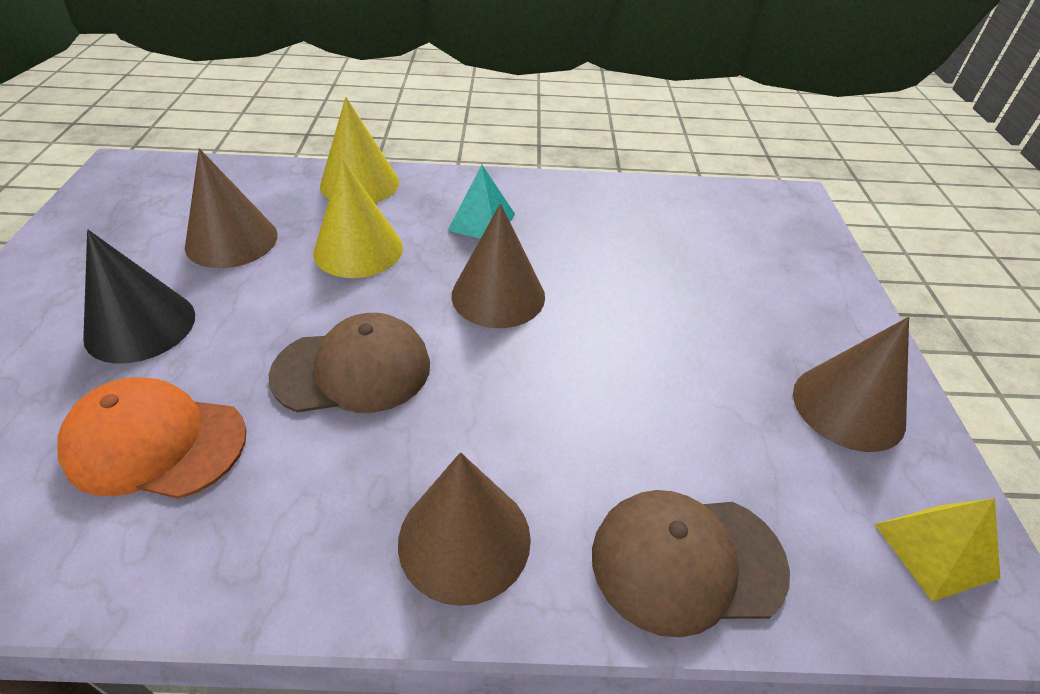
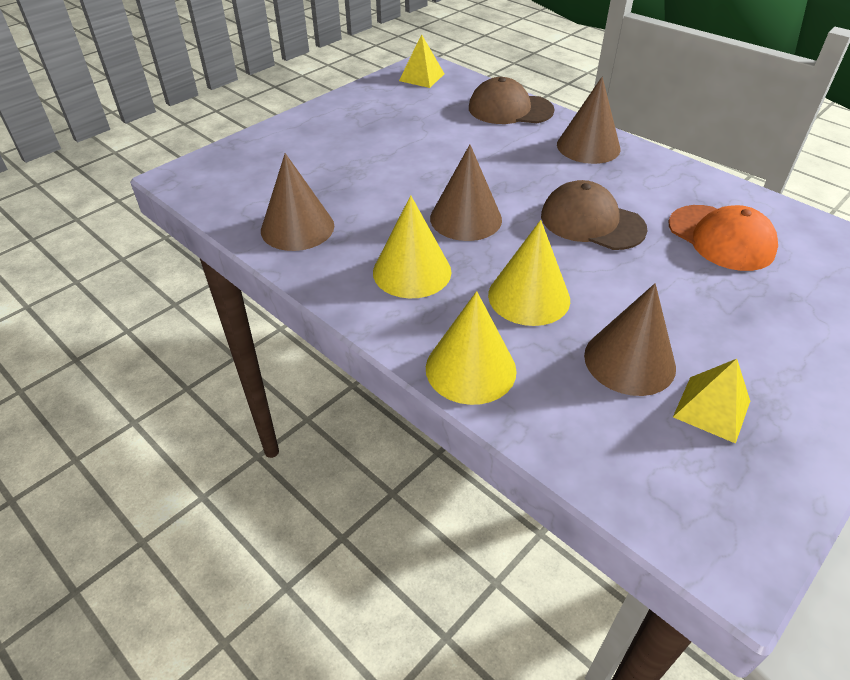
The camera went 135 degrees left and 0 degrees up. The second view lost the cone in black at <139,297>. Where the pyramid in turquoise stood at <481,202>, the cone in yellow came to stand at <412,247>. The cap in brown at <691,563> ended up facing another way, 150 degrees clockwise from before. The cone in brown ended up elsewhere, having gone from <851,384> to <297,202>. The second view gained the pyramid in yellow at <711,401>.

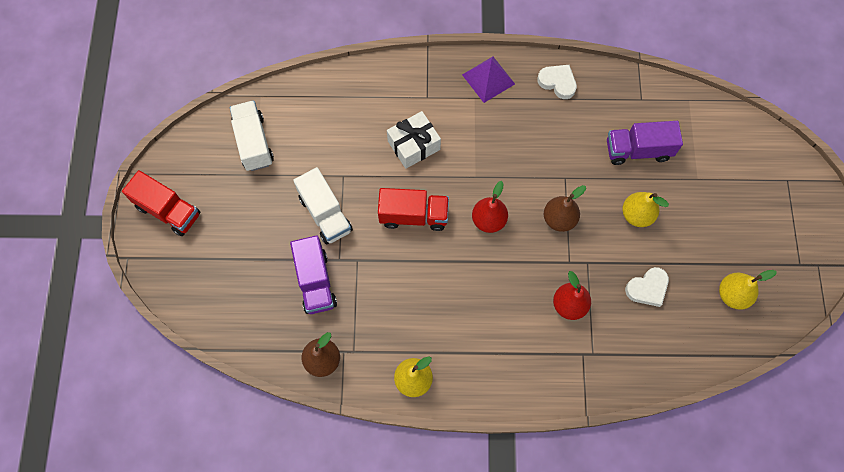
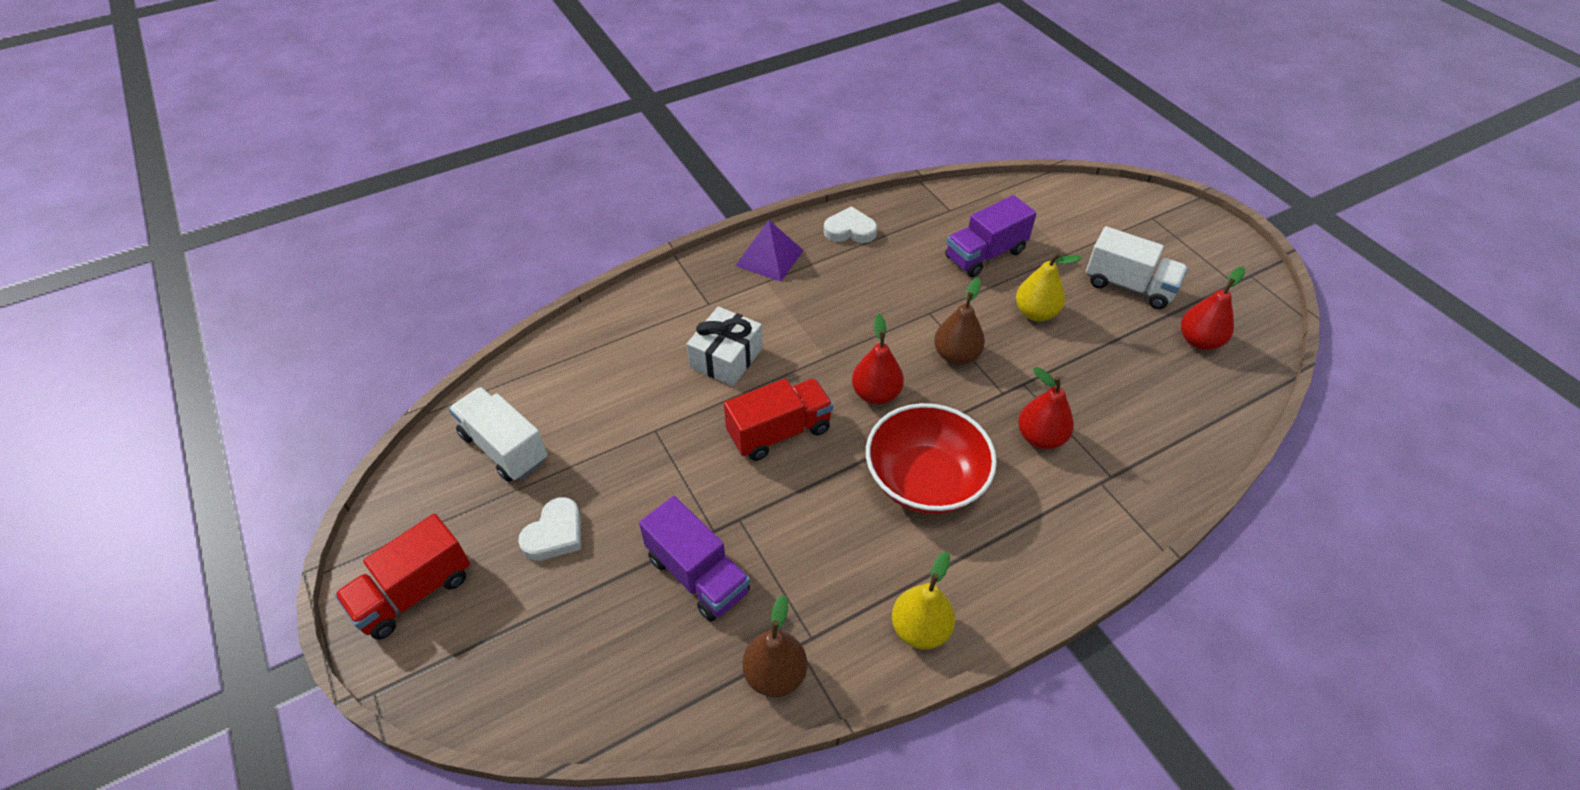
The camera went 30 degrees left and 20 degrees down. The truck in red at <161,203> ended up facing another way, 135 degrees clockwise from before. The truck in white ended up elsewhere, having gone from <323,205> to <1137,267>. The heart in white ended up elsewhere, having gone from <647,287> to <549,529>. What was the pear in yellow at <748,290> turned into the pear in red at <1213,308>. The second view gained the bowl in red at <931,458>.

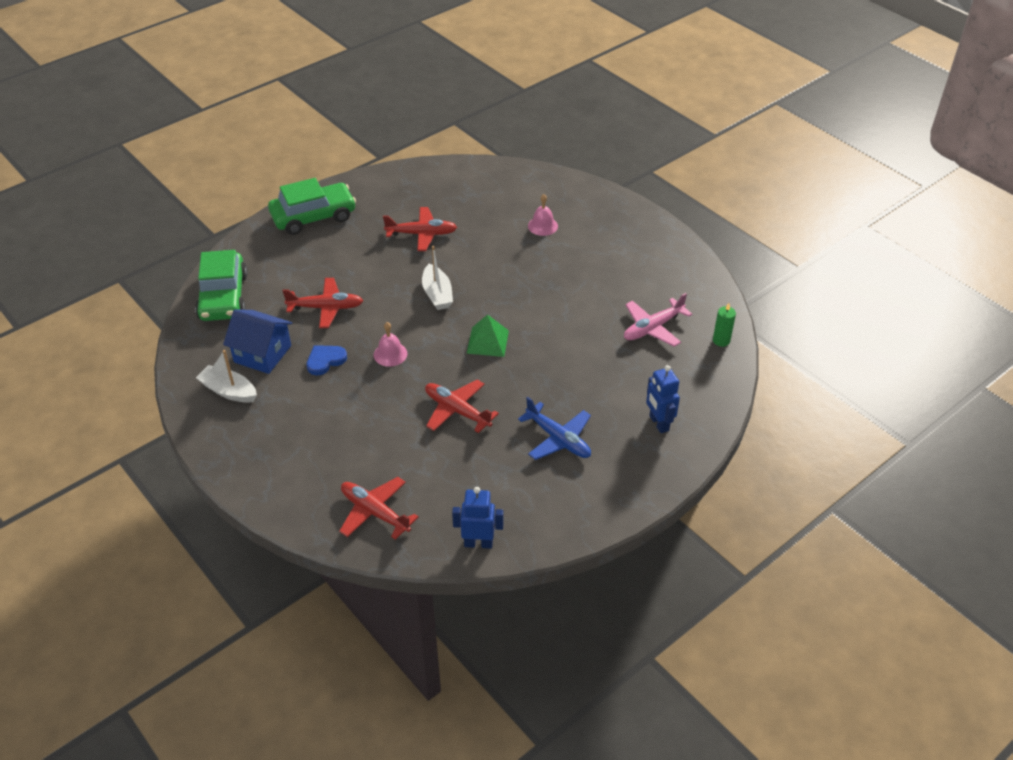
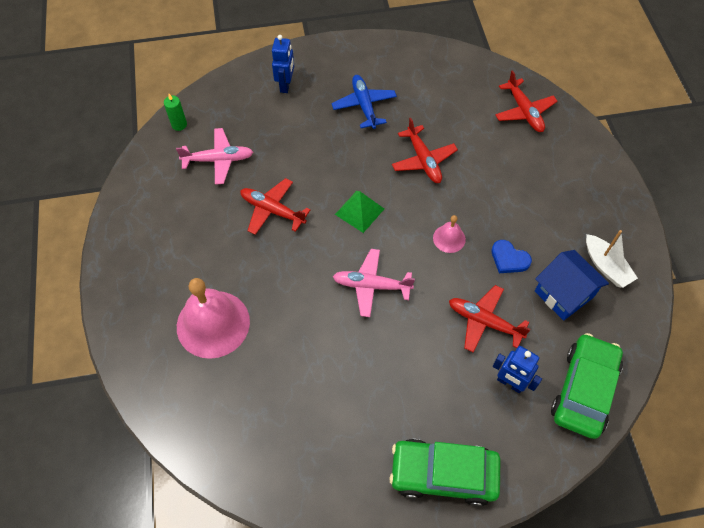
The camera went 150 degrees left and 15 degrees up. The heart in blue at <327,360> ended up facing another way, 45 degrees clockwise from before. The plane in red ended up elsewhere, having gone from <420,229> to <275,206>. Where the boat in white stood at <437,278>, the plane in pink came to stand at <374,283>. The robot in blue ended up elsewhere, having gone from <478,518> to <517,369>. The size of the bell in pink at <543,215> changed by a factor of 2.10.

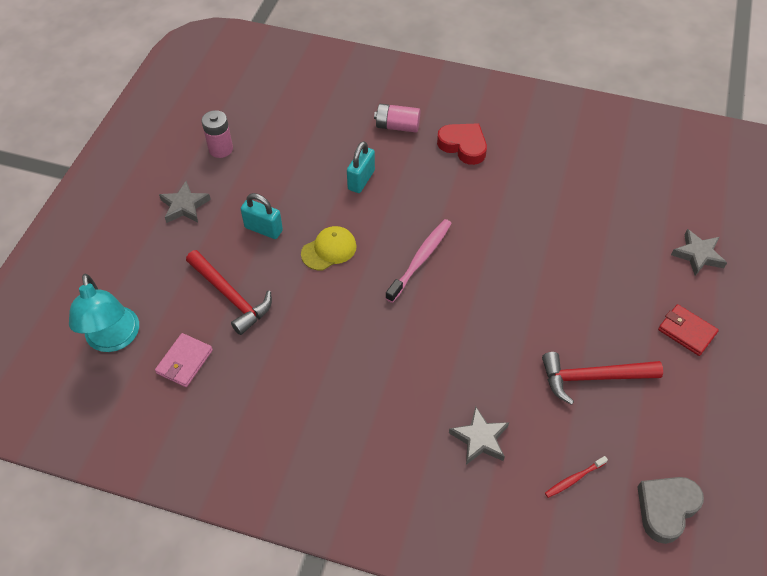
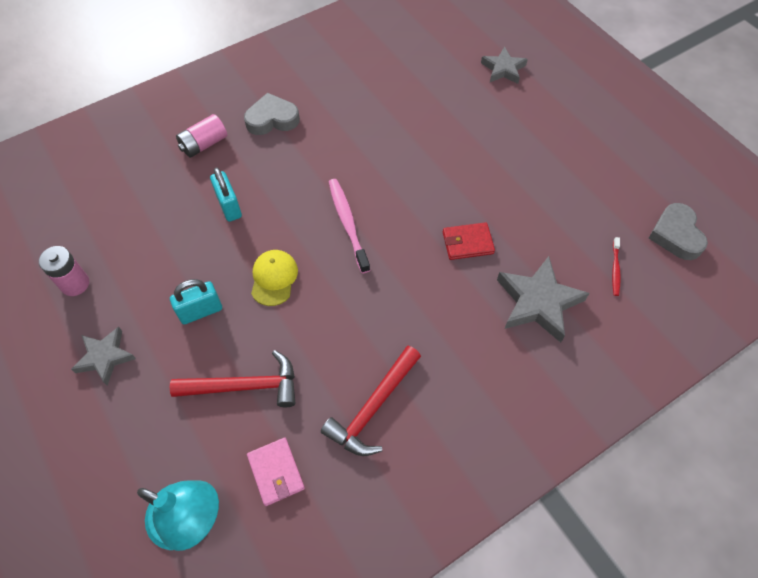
The camera went 50 degrees left and 5 degrees up. What was the heart in red at <462,144> turned into the heart in grey at <272,114>. The size of the star in grey at <479,435> changed by a factor of 1.58. The hammer in red ended up elsewhere, having gone from <602,378> to <371,401>. The wallet in red ended up elsewhere, having gone from <688,330> to <469,241>.

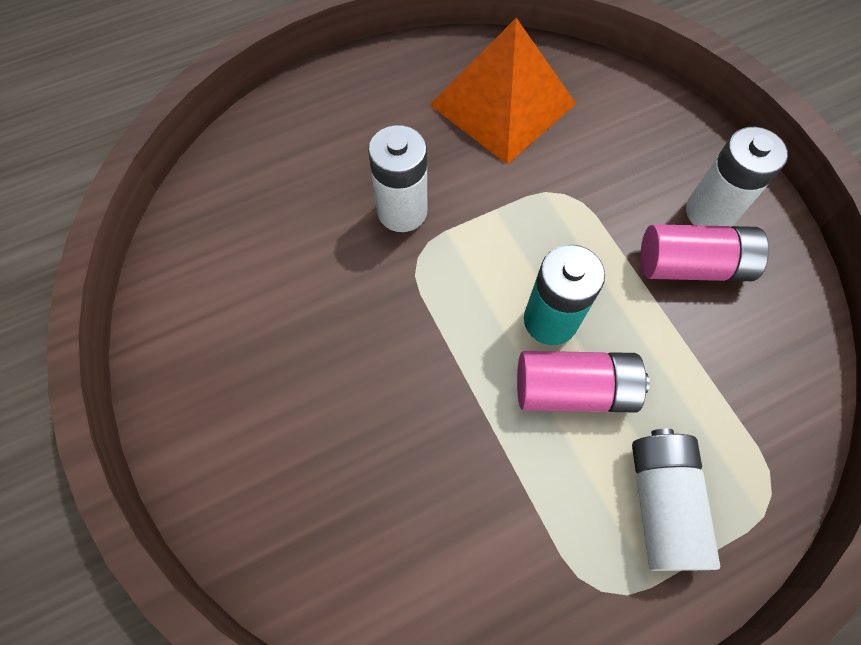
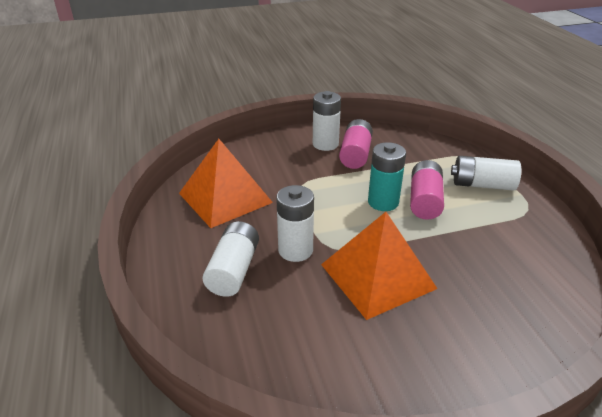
The camera went 80 degrees left and 30 degrees down. The second view gained the battery in white at <230,259>. The second view gained the pyramid in orange at <379,266>.

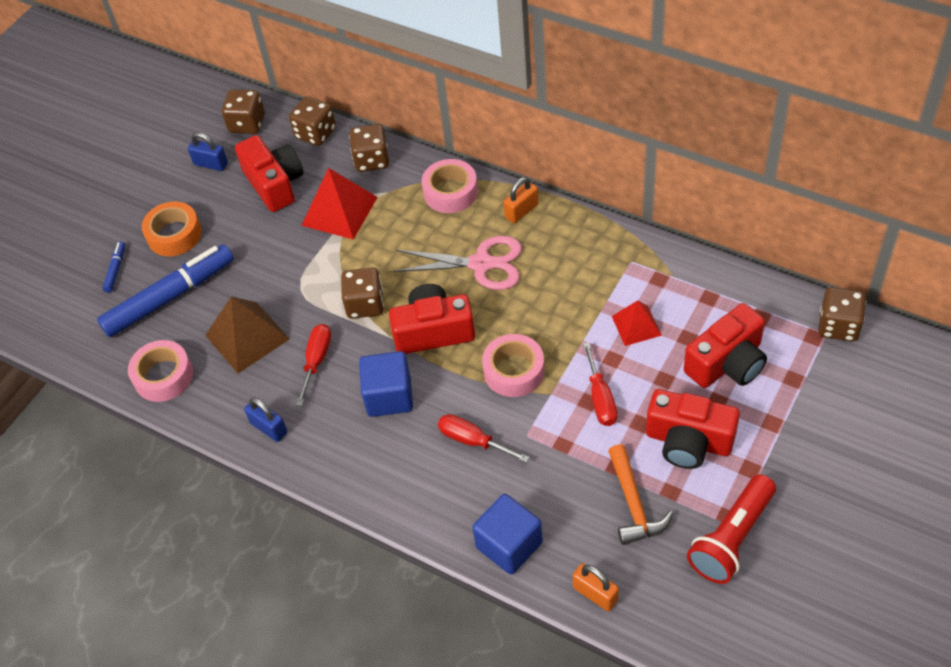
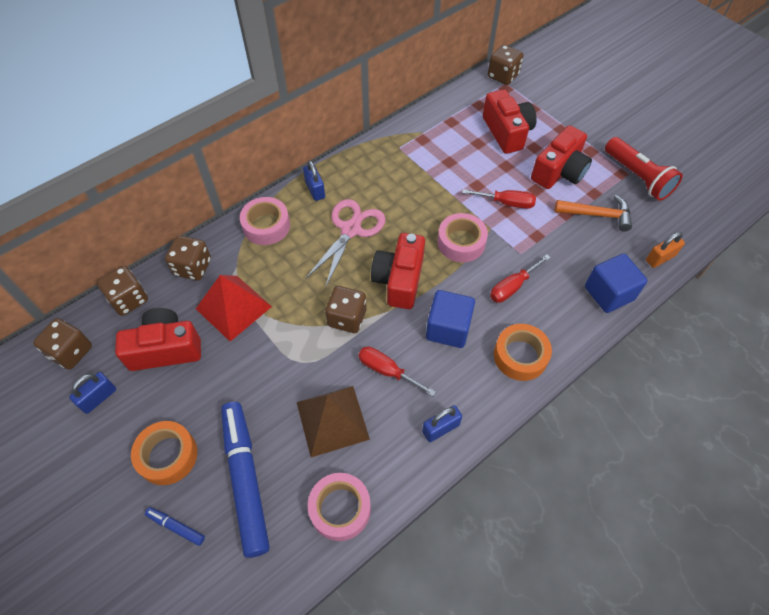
The camera went 75 degrees left and 5 degrees up. What was the padlock in orange at <521,200> turned into the padlock in blue at <314,180>. The second view lost the pyramid in red at <637,323>. The second view gained the tape in orange at <523,352>.

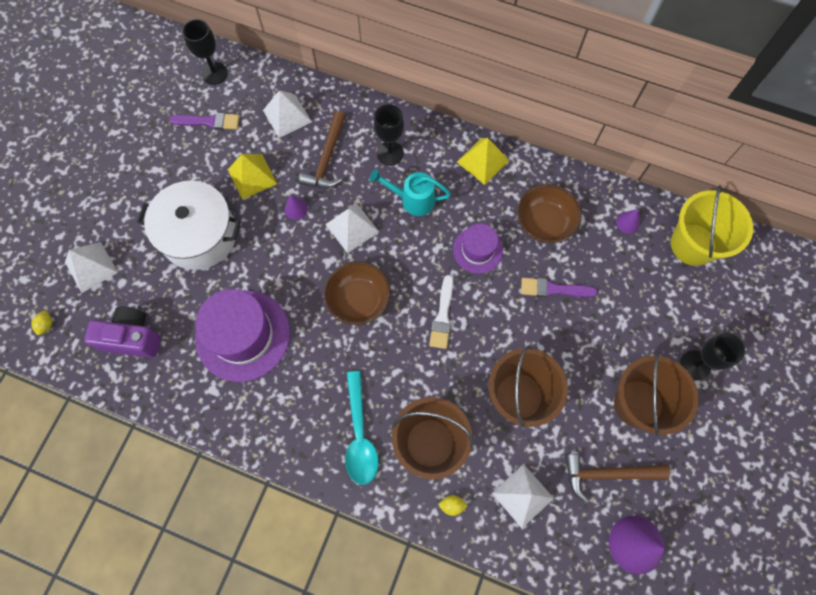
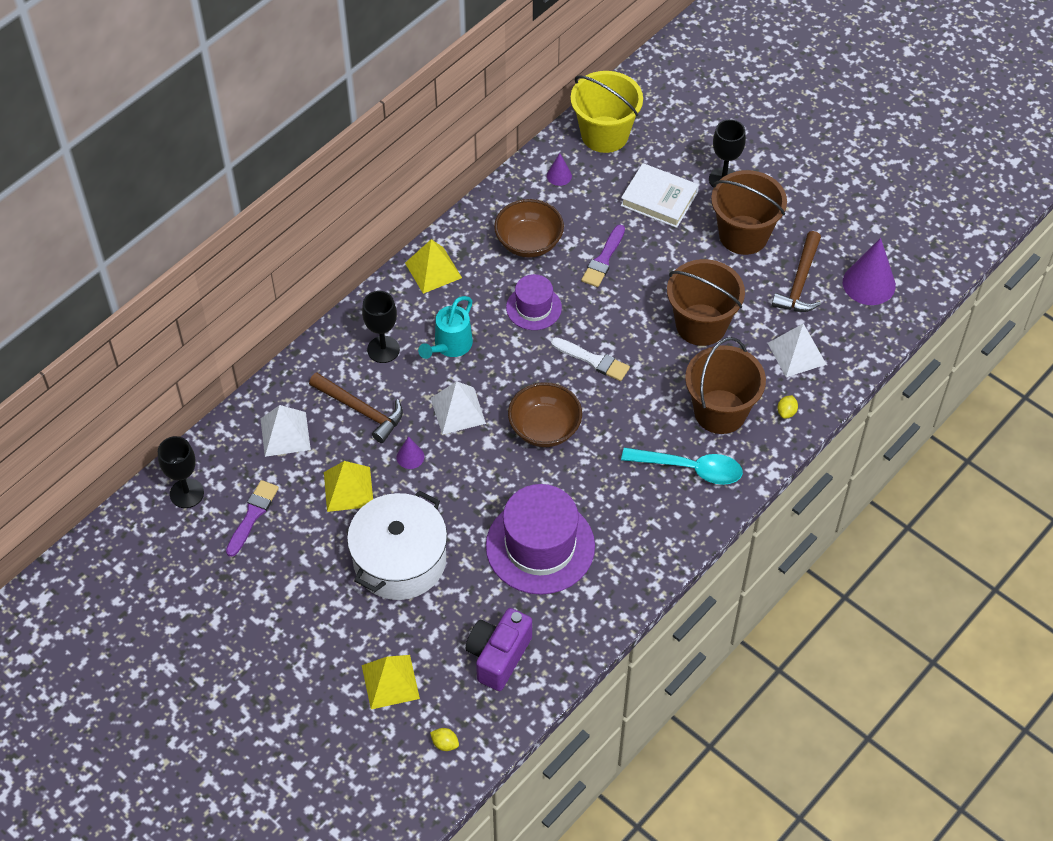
The camera went 70 degrees left and 15 degrees down. What was the pyramid in white at <91,267> turned into the pyramid in yellow at <391,682>. The second view gained the book in white at <660,195>.

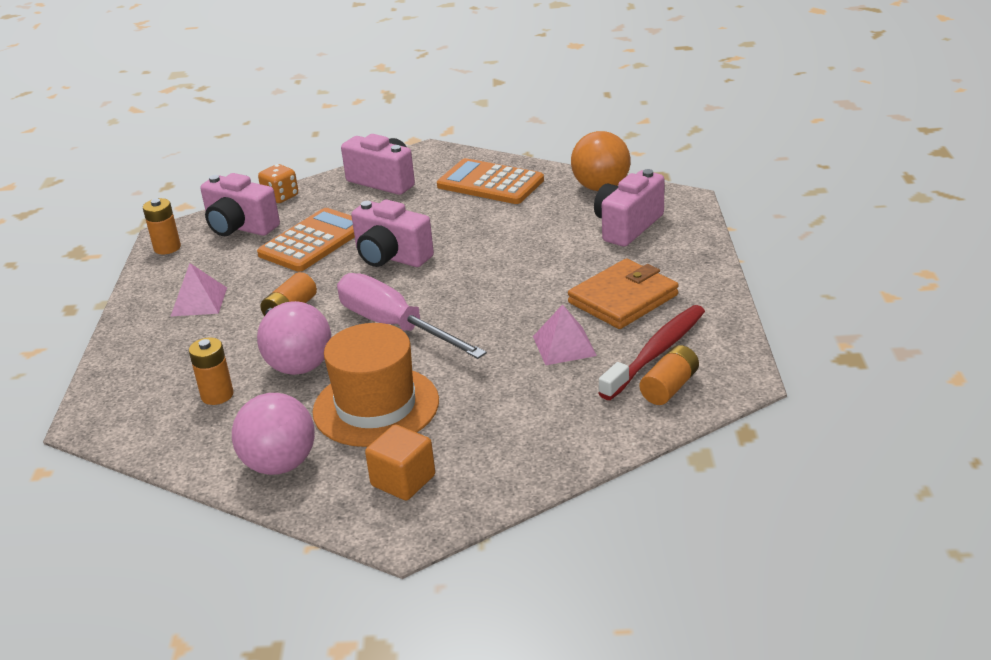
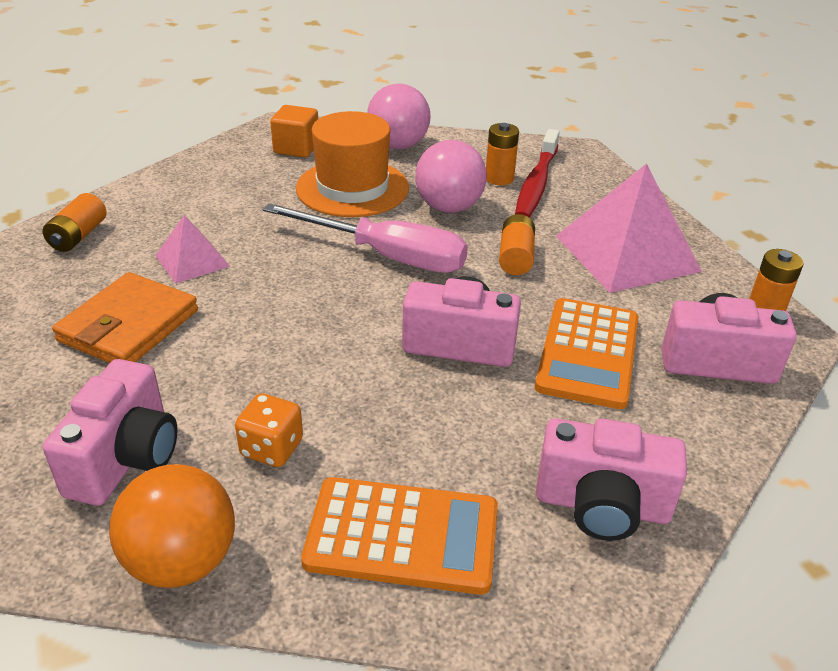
The camera went 155 degrees right and 5 degrees up. The size of the pyramid in pink at <198,290> changed by a factor of 1.92. The dice in orange ended up elsewhere, having gone from <278,183> to <269,430>. The toothbrush in red ended up elsewhere, having gone from <651,352> to <537,173>.

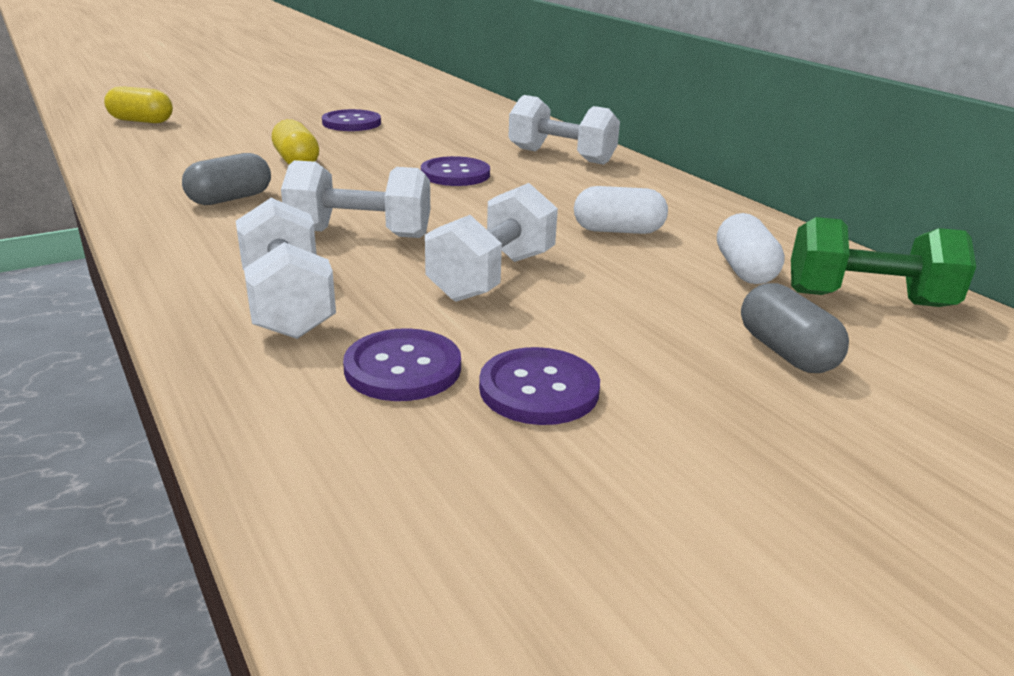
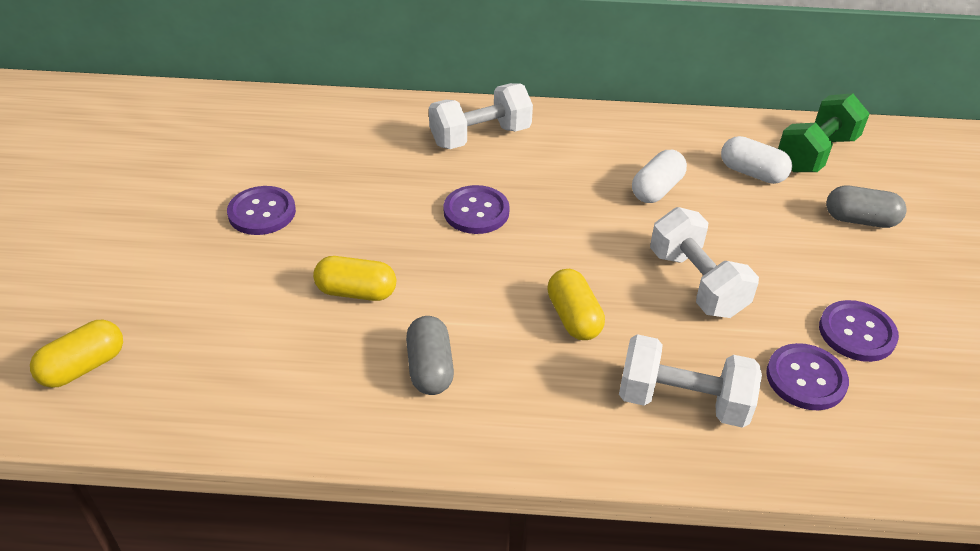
The camera went 55 degrees left and 15 degrees up. Where the dumbbell in white stood at <355,199>, the capsule in yellow came to stand at <576,304>.

